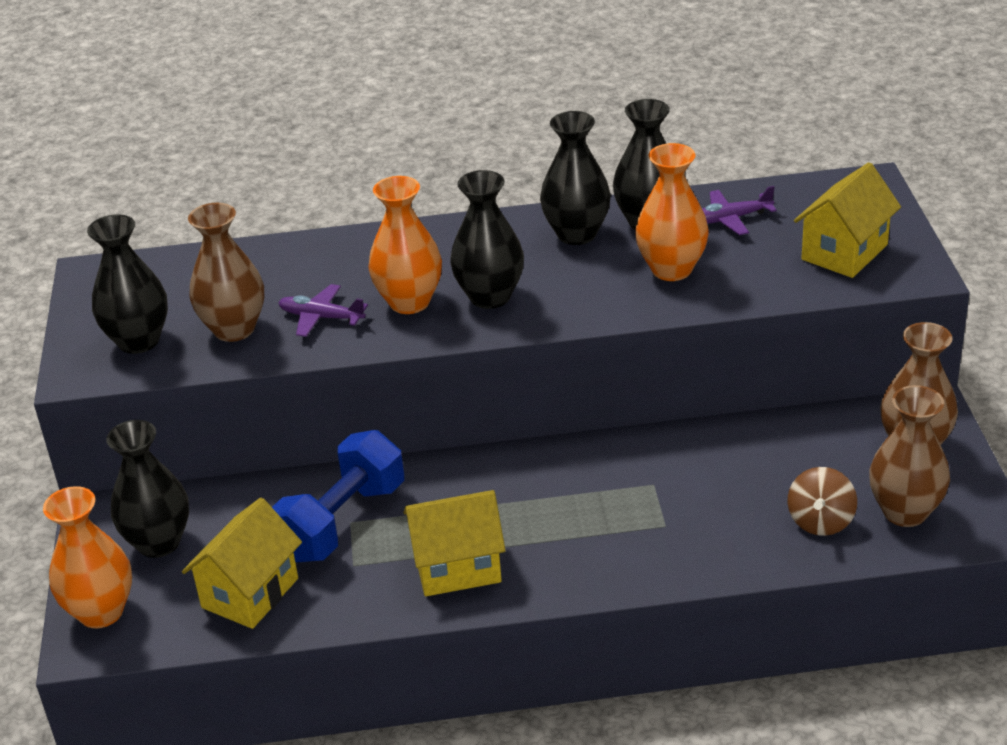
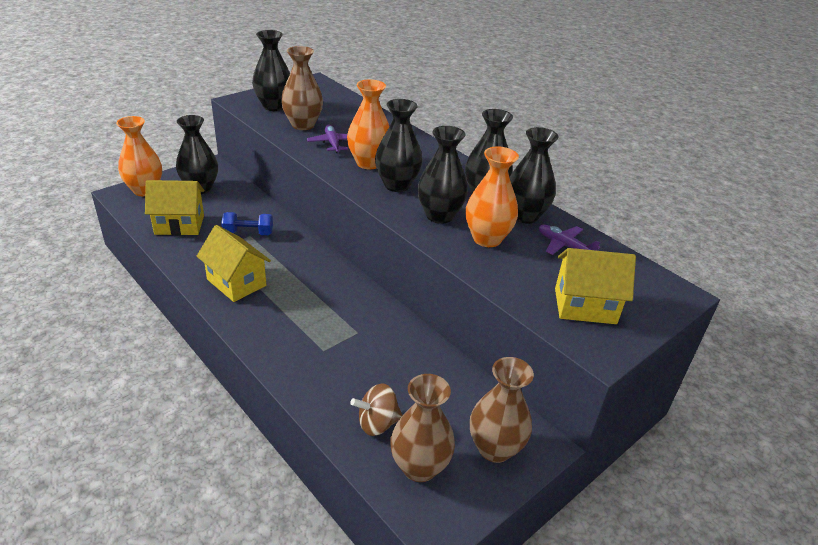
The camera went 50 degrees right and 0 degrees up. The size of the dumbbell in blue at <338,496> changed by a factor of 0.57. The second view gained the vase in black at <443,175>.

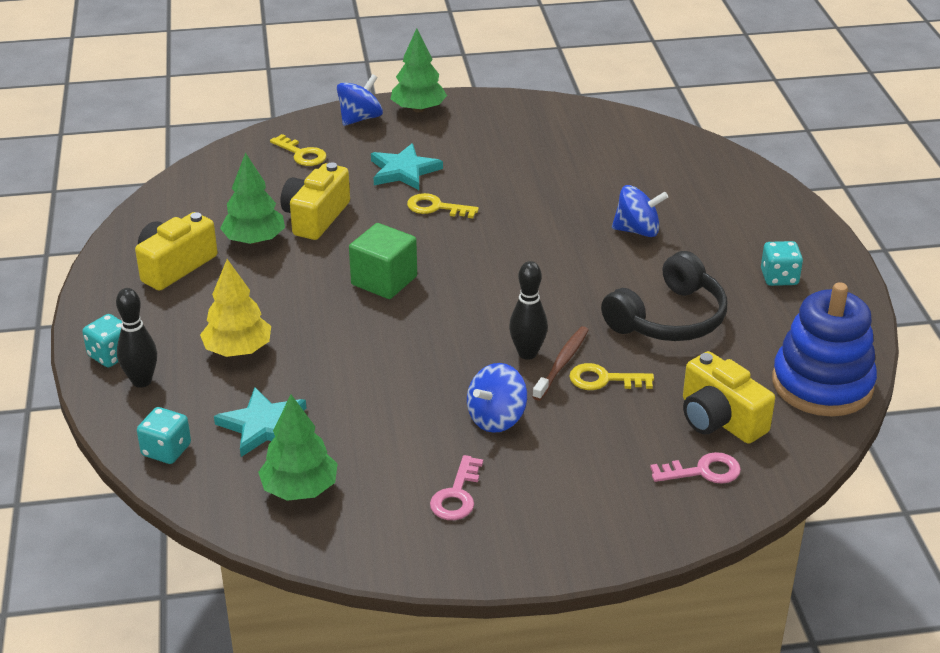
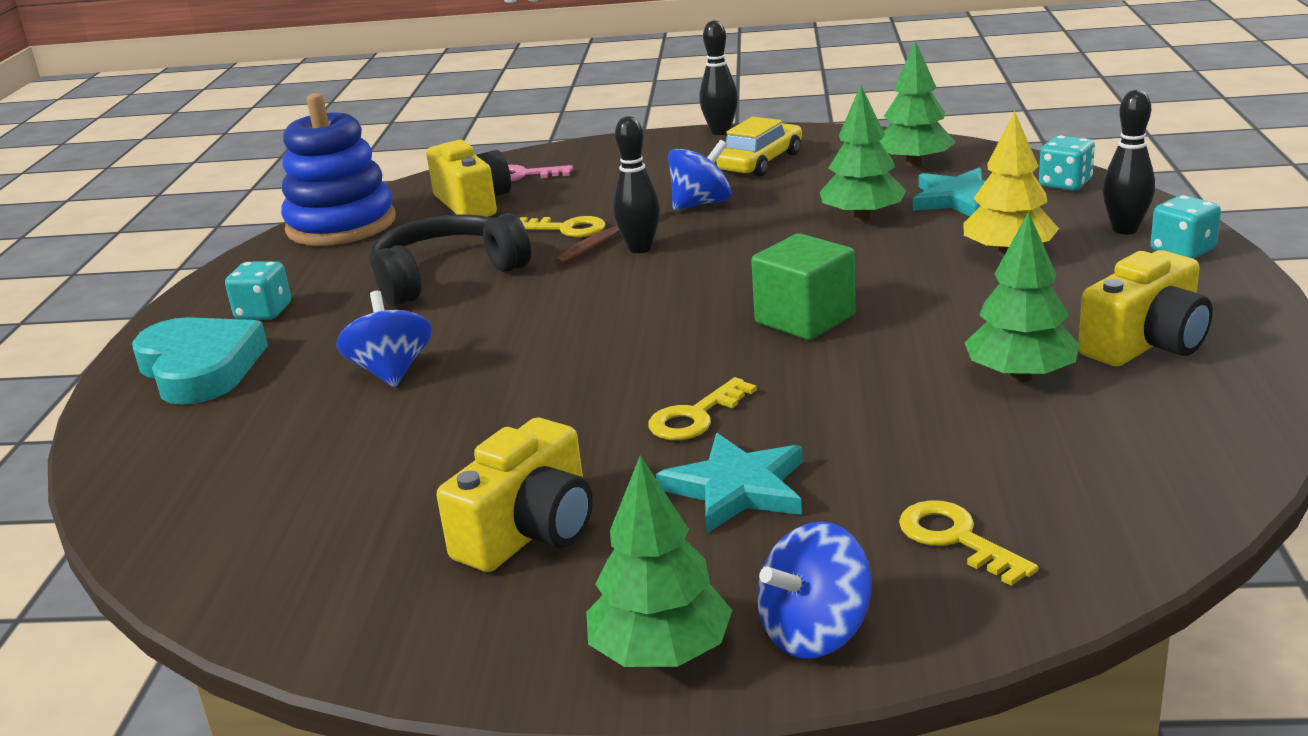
The camera went 165 degrees left and 10 degrees down. The camera in yellow ended up elsewhere, having gone from <315,201> to <515,495>. The key in yellow at <443,205> ended up facing another way, 105 degrees clockwise from before. Where the key in pink stood at <456,487>, the car in yellow came to stand at <759,147>. The spinning top in blue at <640,211> ended up facing another way, 60 degrees clockwise from before. The second view gained the heart in turquoise at <200,361>. The second view gained the bowling pin in black at <718,77>. The second view gained the tree in green at <863,153>.

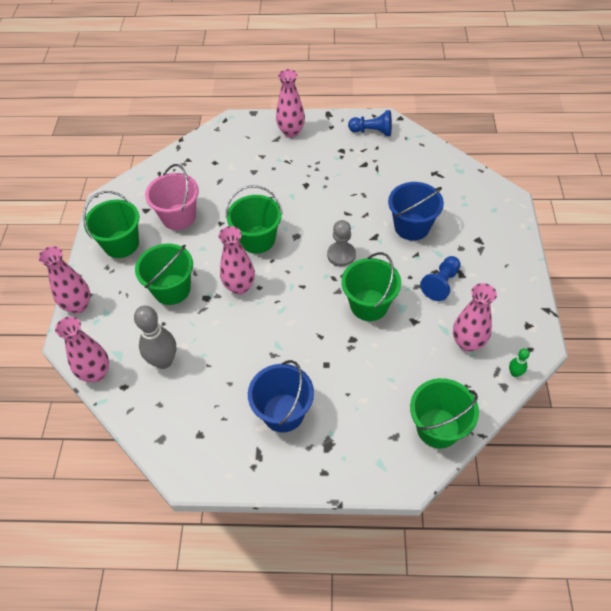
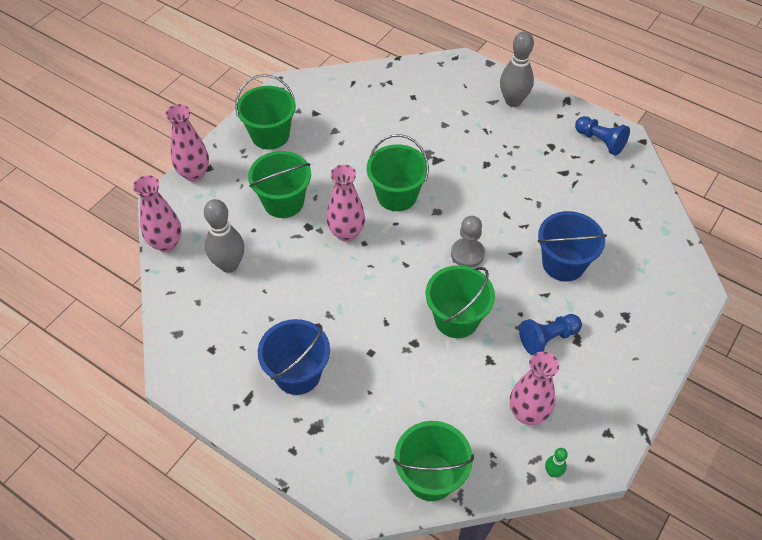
The camera went 30 degrees right and 0 degrees up. The second view lost the bucket in pink at <172,197>. Where the vase in pink stood at <290,103>, the bowling pin in grey came to stand at <517,69>.

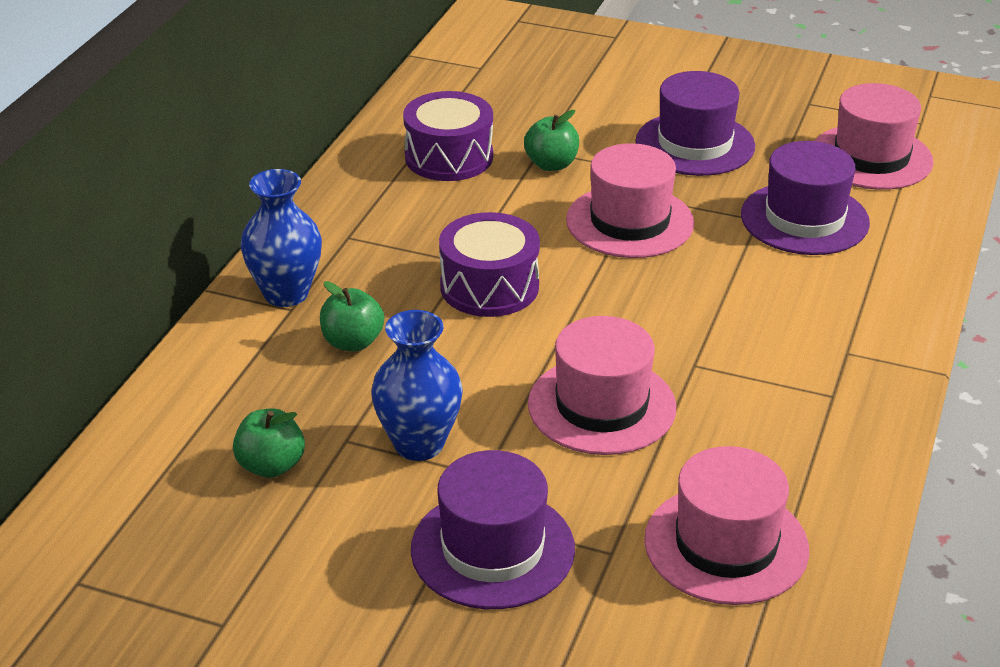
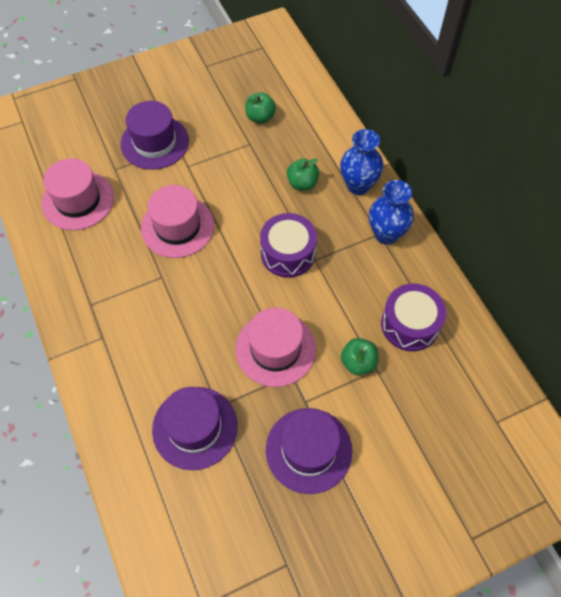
The camera went 135 degrees right and 25 degrees up. The vase in blue ended up elsewhere, having gone from <417,385> to <391,212>. The second view lost the hat in pink at <874,136>.

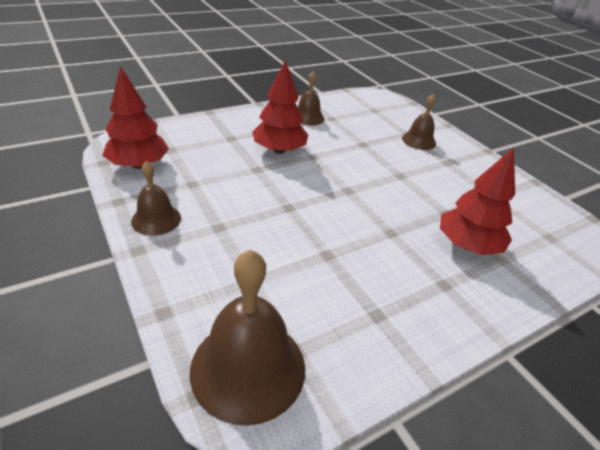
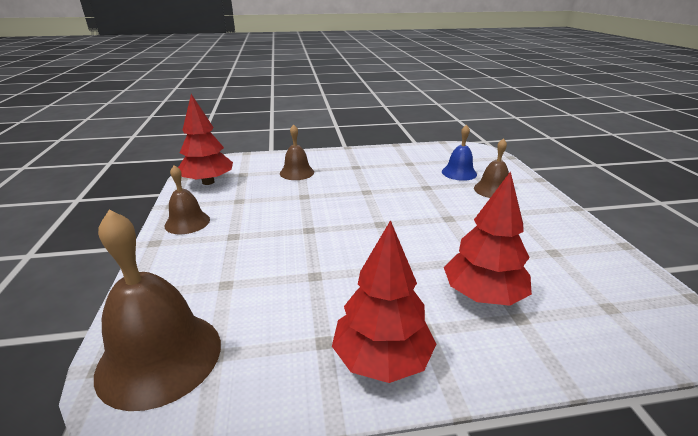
The camera went 25 degrees right and 10 degrees down. The tree in red ended up elsewhere, having gone from <280,107> to <384,301>. The bell in brown ended up elsewhere, having gone from <311,98> to <297,152>. The second view gained the bell in blue at <459,152>.

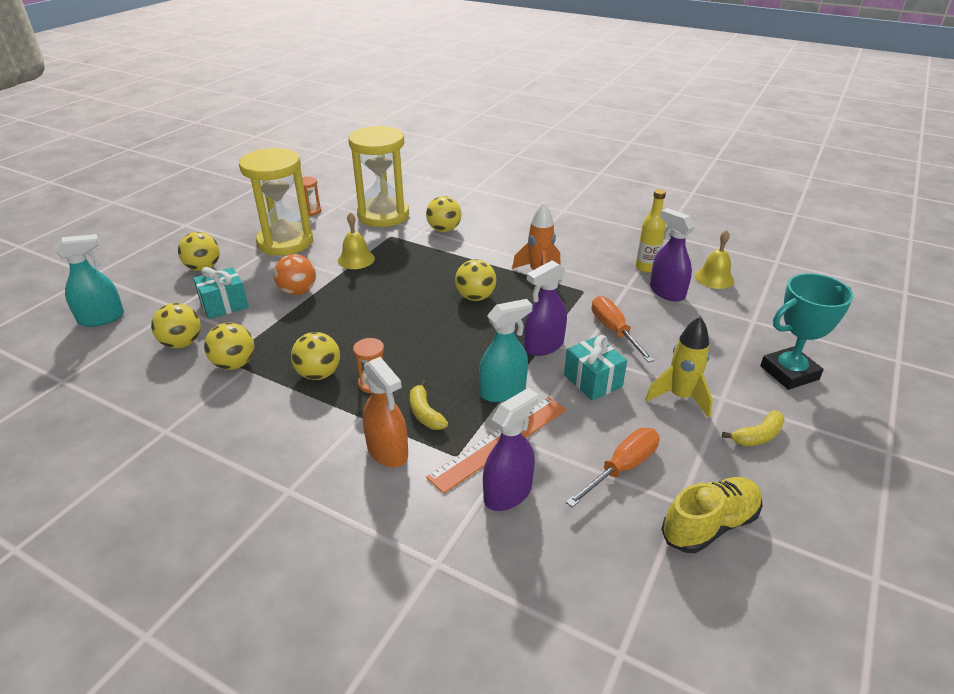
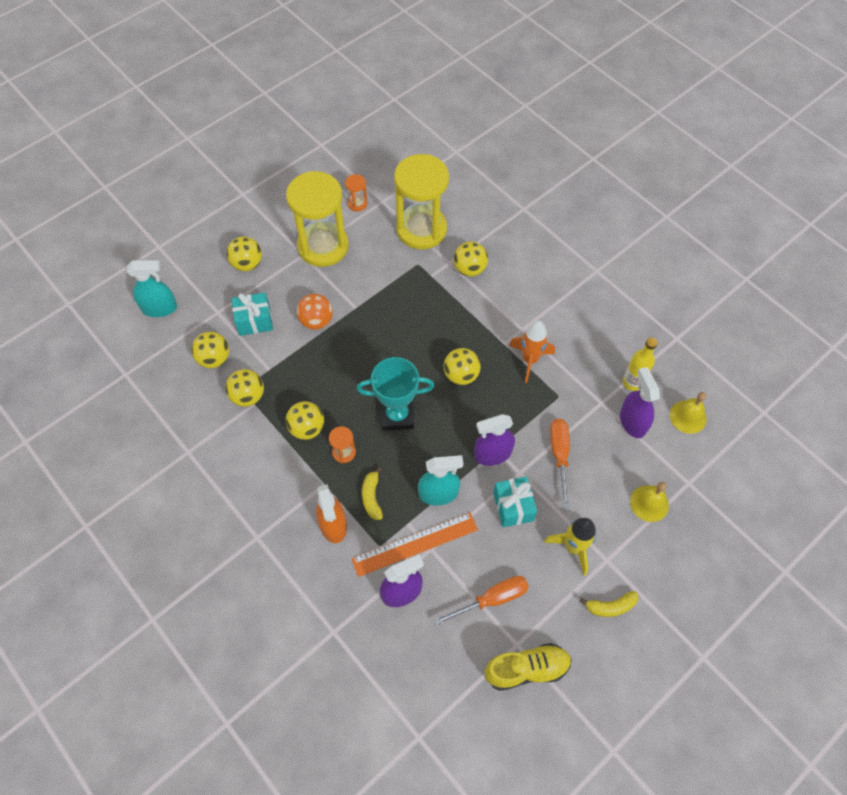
The camera went 20 degrees right and 25 degrees up. The bell in yellow ended up elsewhere, having gone from <356,240> to <649,502>. The trophy in turquoise ended up elsewhere, having gone from <806,331> to <396,394>.

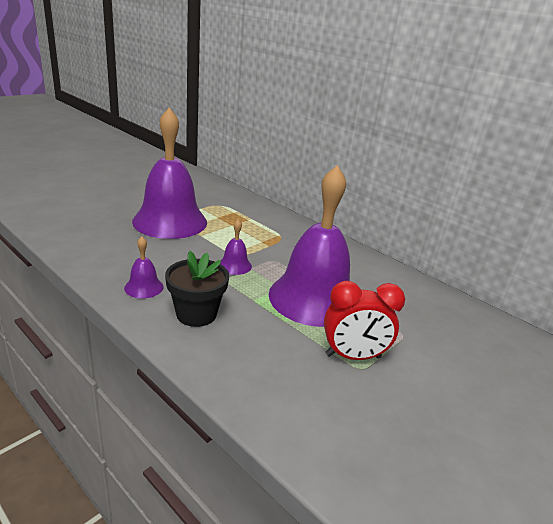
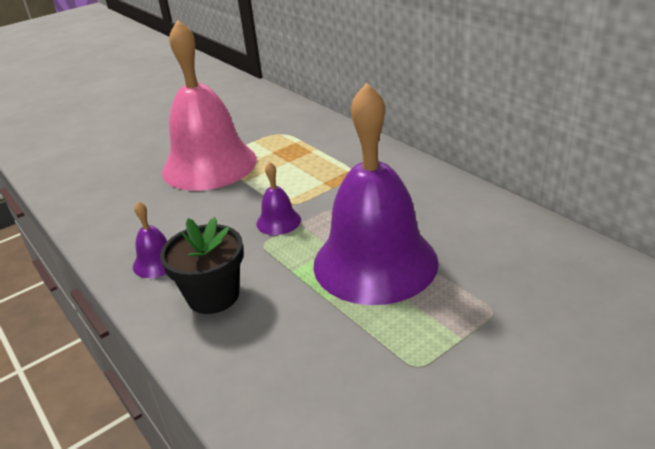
The camera went 15 degrees right and 5 degrees up. What was the bell in purple at <169,173> turned into the bell in pink at <209,105>. The second view lost the clock in red at <364,320>.

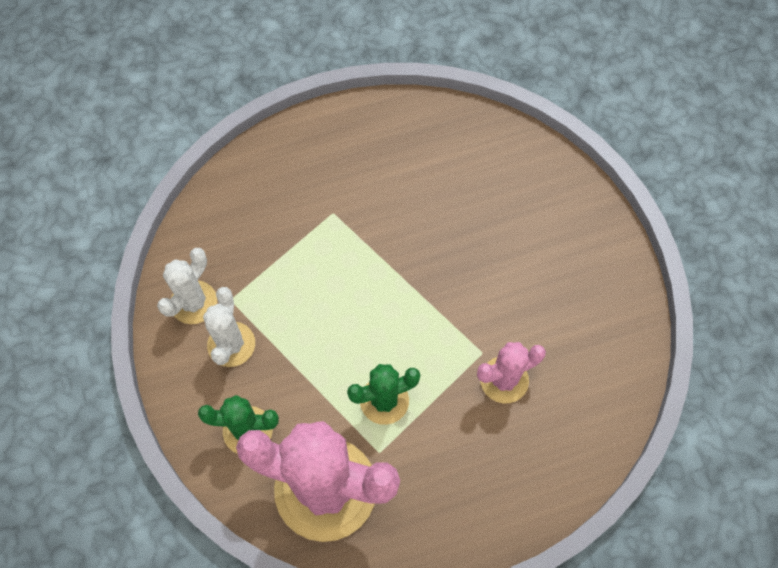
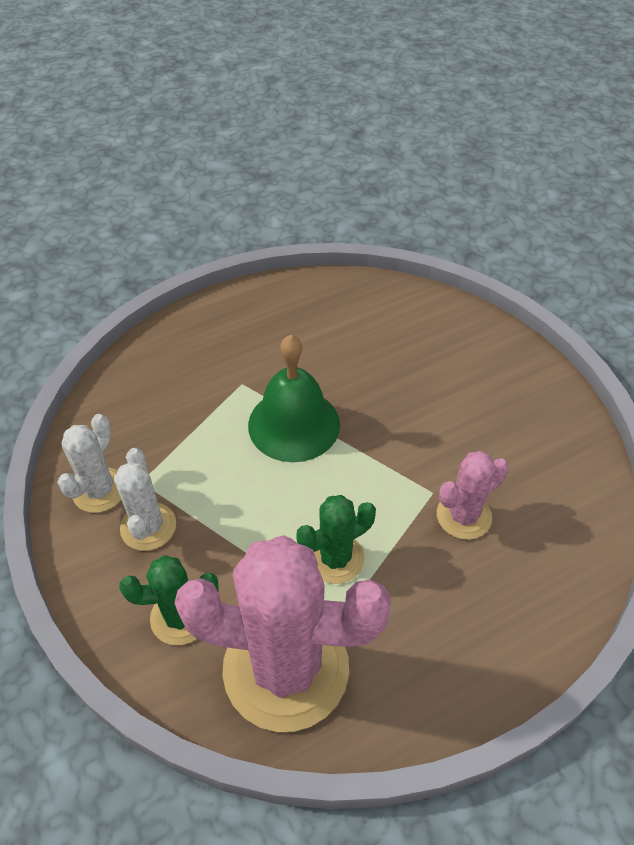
The camera went 10 degrees left and 15 degrees down. The second view gained the bell in green at <294,398>.

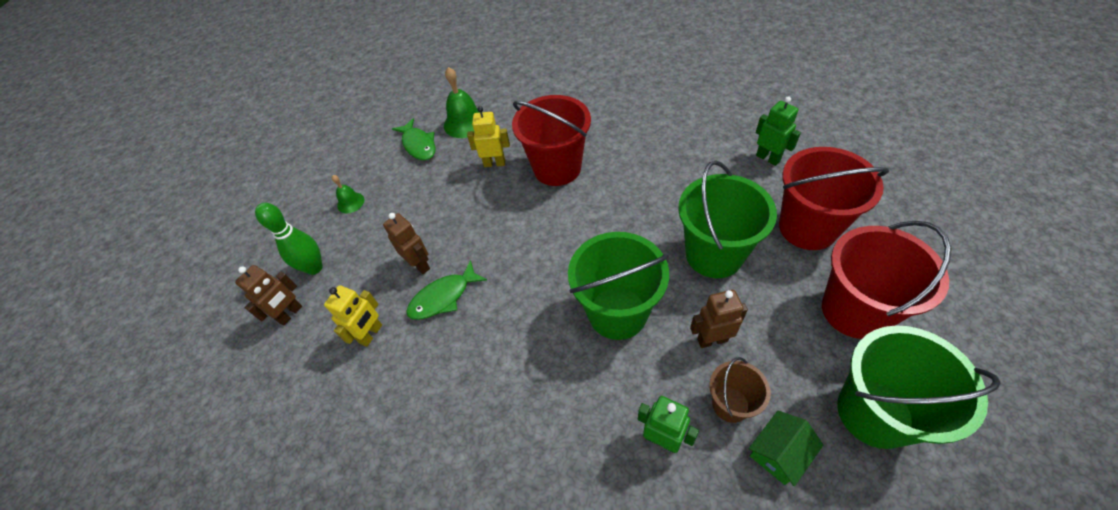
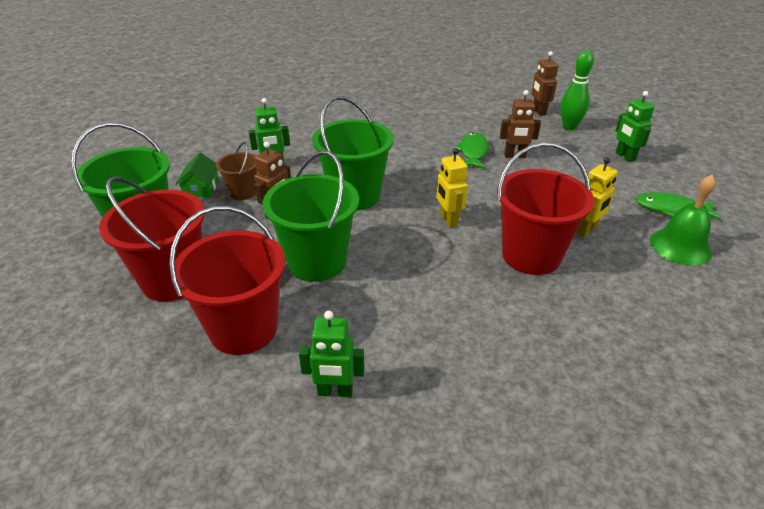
The camera went 130 degrees right and 15 degrees down. The robot in yellow ended up elsewhere, having gone from <353,316> to <452,188>. Where the bell in green stood at <348,194>, the robot in green came to stand at <635,126>.

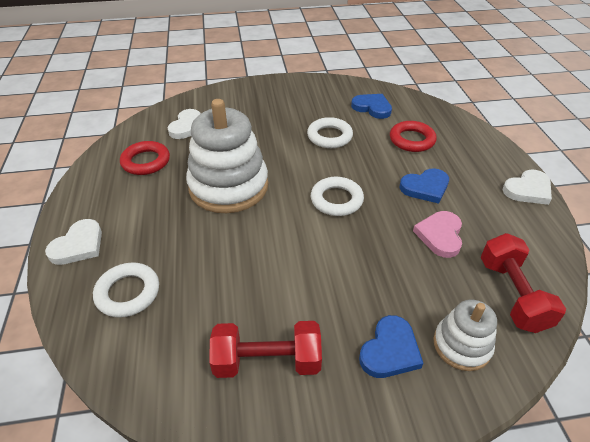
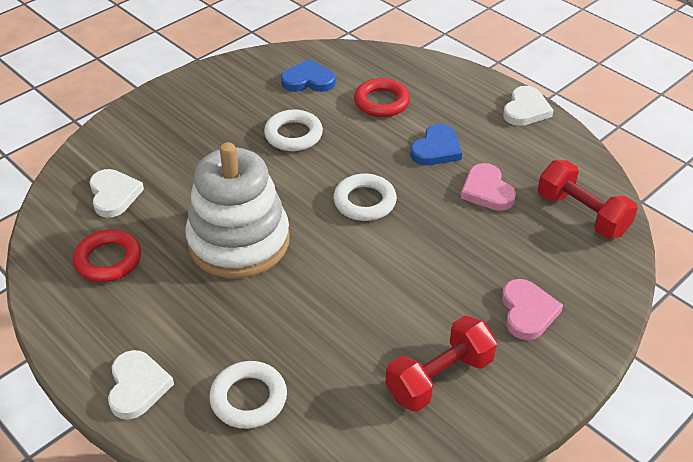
The camera went 35 degrees left and 0 degrees up. What was the heart in blue at <391,346> turned into the heart in pink at <532,309>. The second view lost the stacking toy in white at <465,335>.

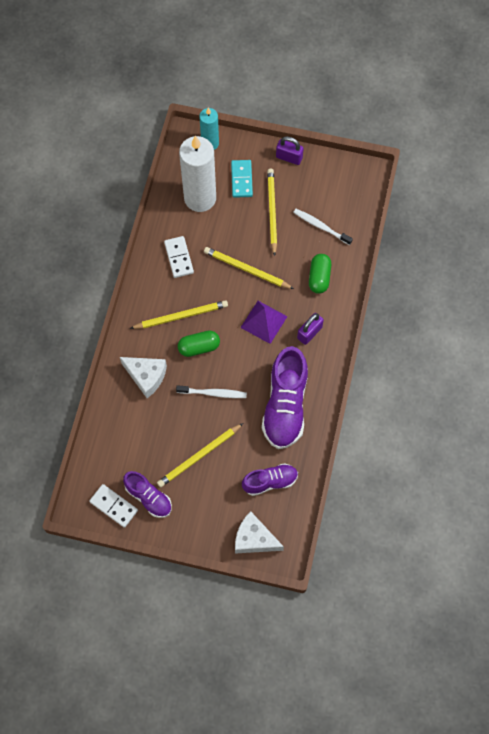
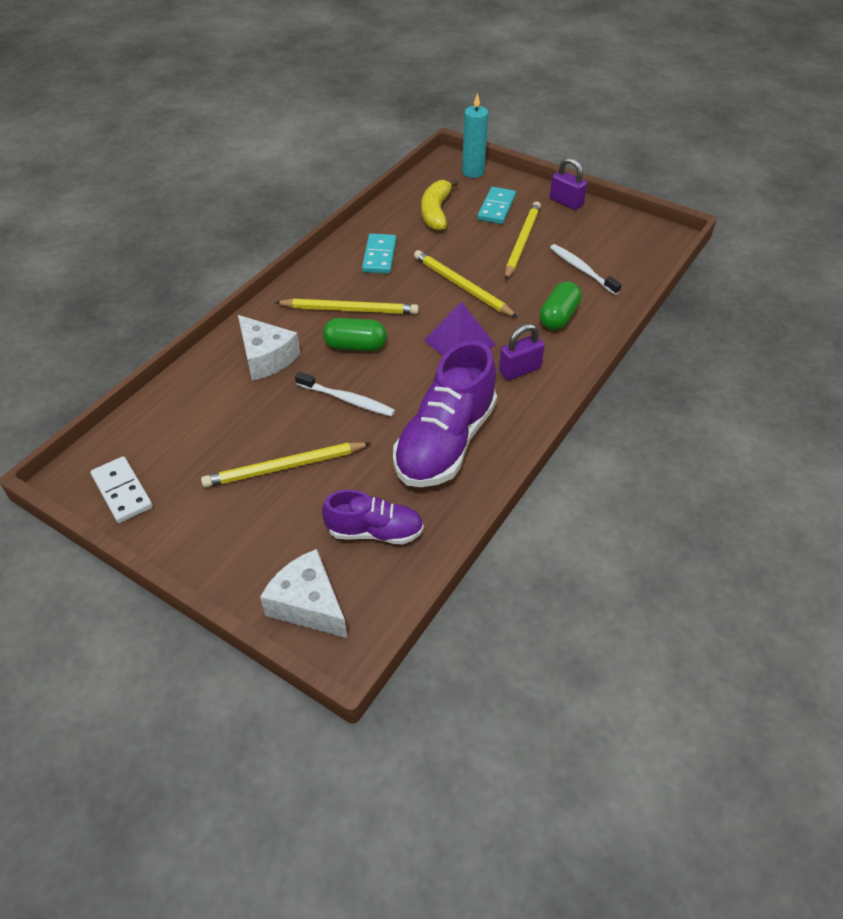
The camera went 20 degrees right and 20 degrees down. The second view lost the shoe in purple at <147,494>. What was the domino in white at <179,257> turned into the domino in turquoise at <379,254>. Where the candle in white stood at <197,174>, the banana in yellow came to stand at <440,205>.

